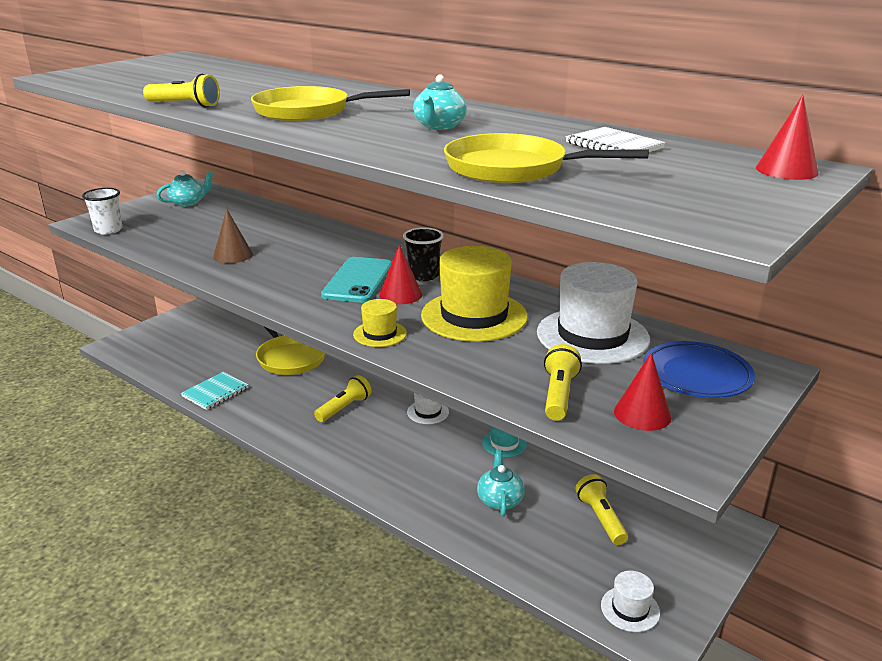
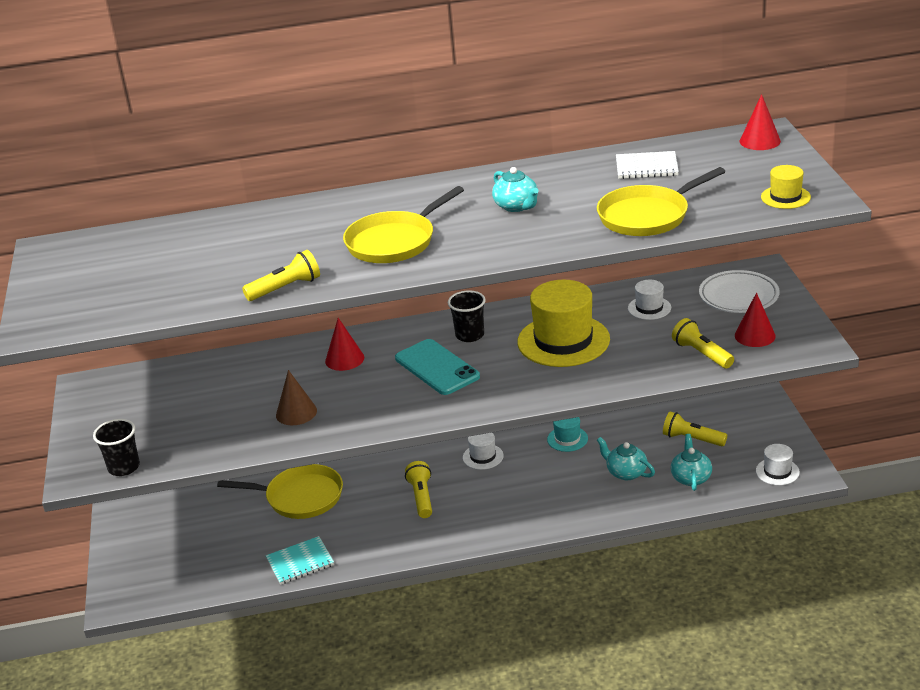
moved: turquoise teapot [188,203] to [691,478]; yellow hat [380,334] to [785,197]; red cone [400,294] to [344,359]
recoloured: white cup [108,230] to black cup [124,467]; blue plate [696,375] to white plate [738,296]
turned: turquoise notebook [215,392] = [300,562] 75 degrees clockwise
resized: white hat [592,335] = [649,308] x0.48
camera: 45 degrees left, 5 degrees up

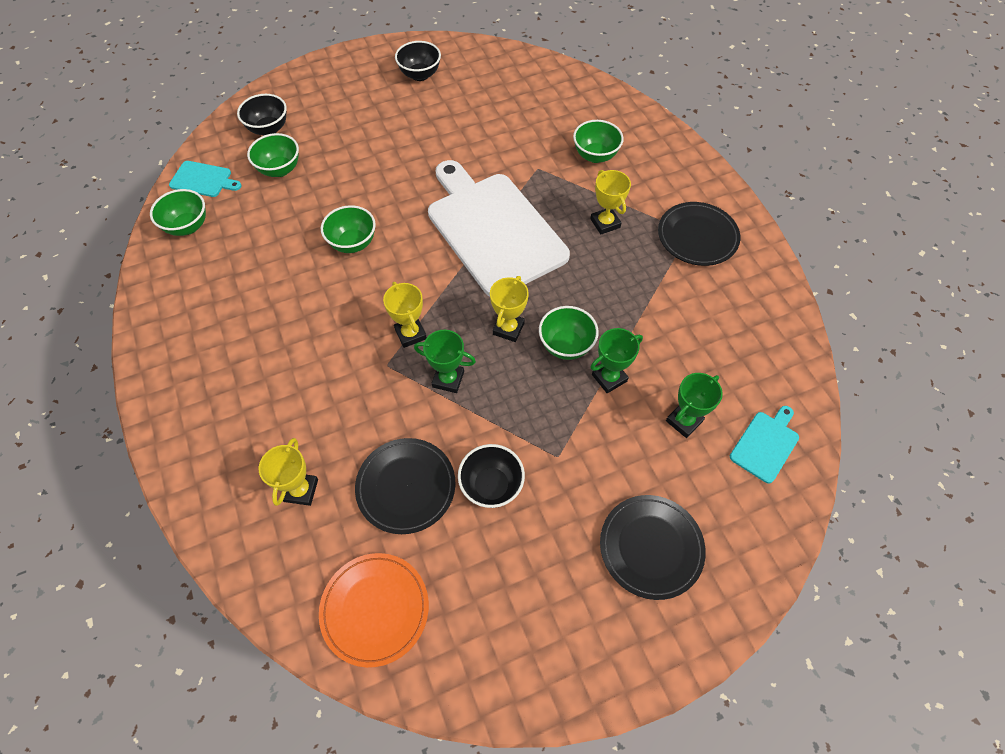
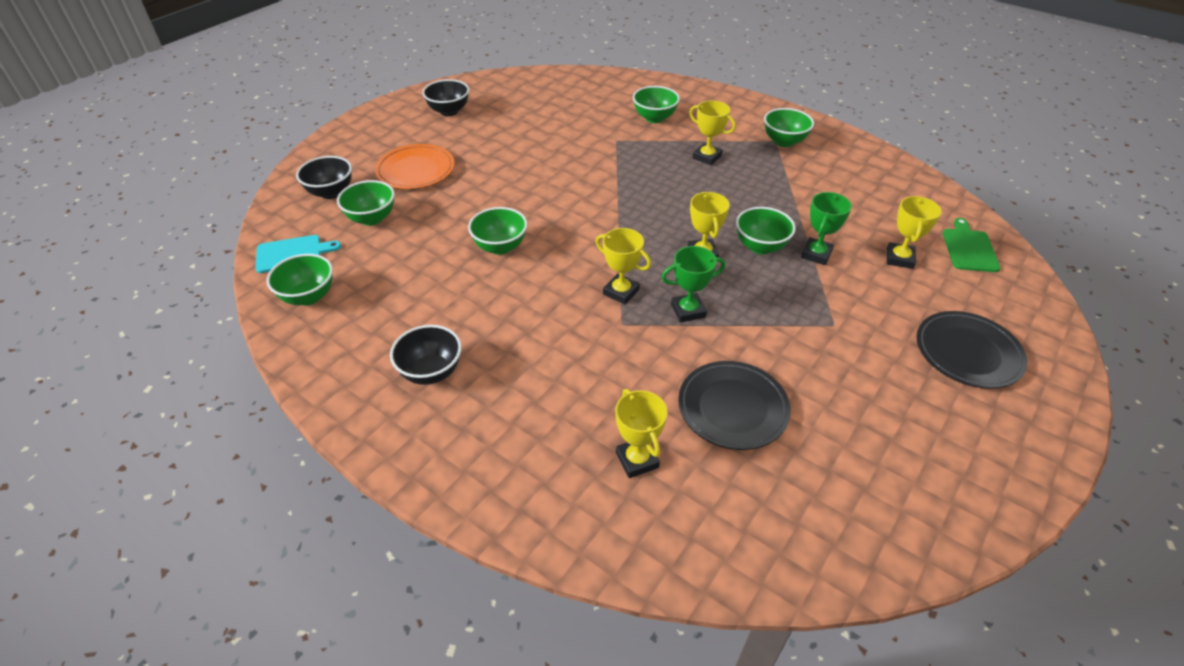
removed: white cutting board [493,229]
moved: orange plate [375,609] to [416,170]; black bowl [491,486] to [431,372]
replaced: black plate [697,236] to green bowl [784,141]
recoloured: green trophy [684,421] to yellow trophy [899,258]; turquoise cutting board [765,444] to green cutting board [969,248]
camera: 30 degrees left, 15 degrees down

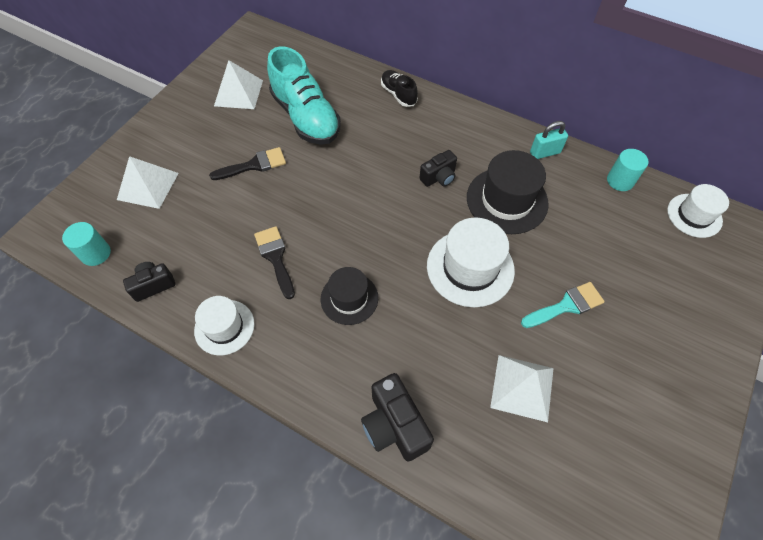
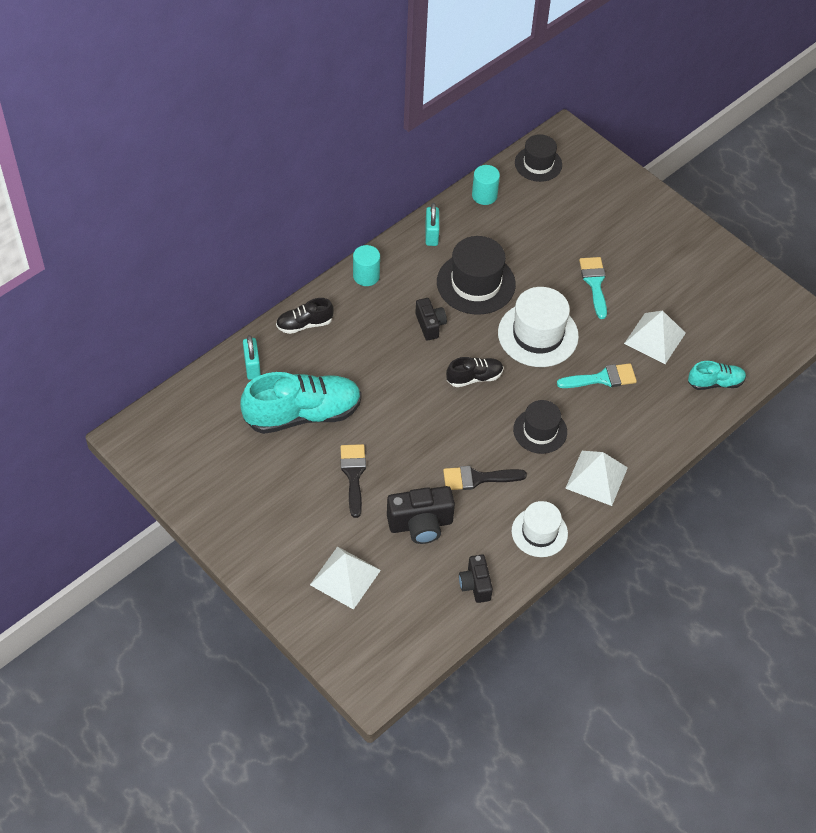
added: turquoise padlock [252,367]; black shoe [474,377]; turquoise brush [602,378]; turquoise shoe [715,383]
moved: turquoise cylinder [96,253] to [366,276]; white pyramid [238,93] to [596,477]; black camera [394,425] to [420,524]
recoloured: white hat [694,215] to black hat [538,164]
camera: 75 degrees left, 5 degrees down

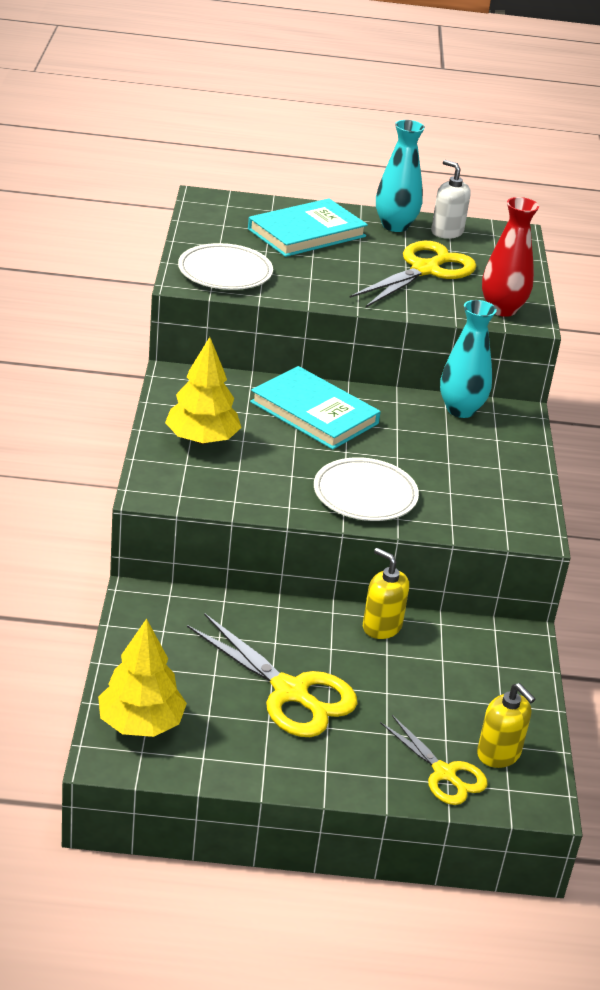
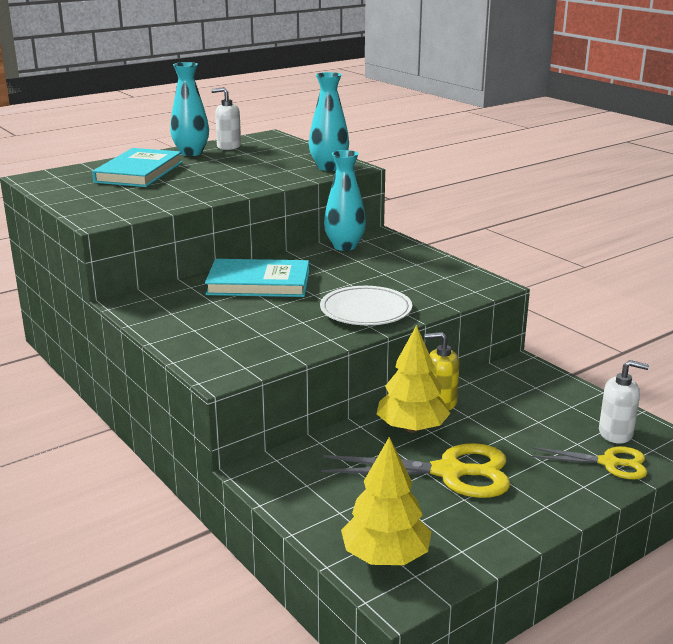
removed: white plate [225,272]; yellow scissors [425,270]
moved: yellow tree [202,439] to [412,428]
recoloured: yellow soap dispenser [499,754] to white soap dispenser [616,433]; red vase [502,309] to turquoise vase [329,167]
camera: 35 degrees left, 10 degrees down

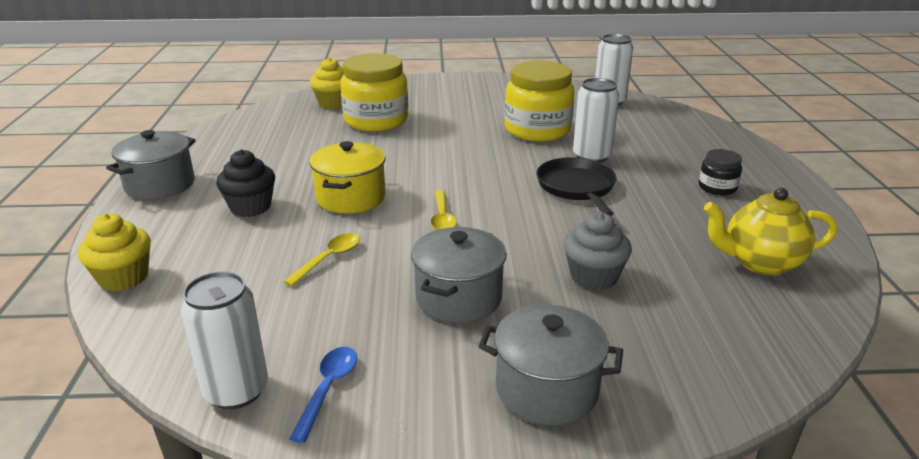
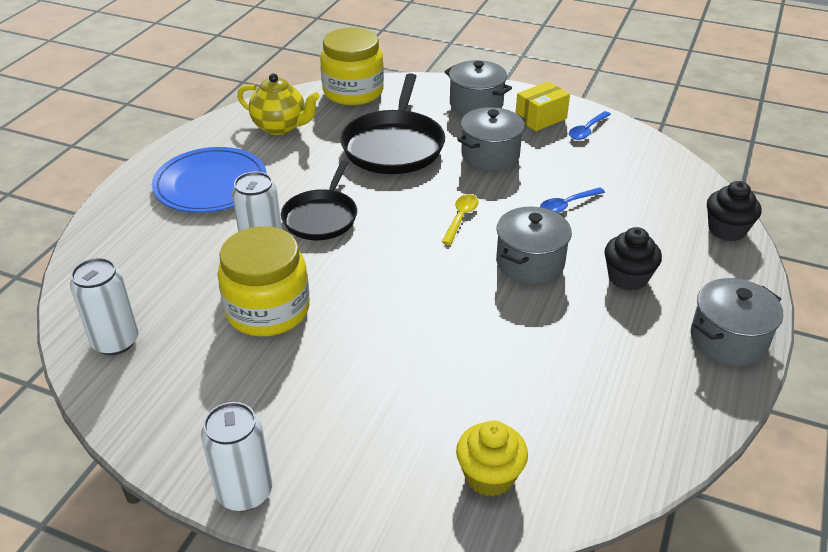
added: yellow box [541,118]
moved: white can [236,391] to [245,492]; yellow jar [376,120] to [353,92]
replaced: grey cupcake [593,277] to black pan [394,146]; black jar [717,187] to blue plate [210,184]
recoloured: yellow cupcake [123,278] to black cupcake [726,230]; yellow spoon [329,259] to blue spoon [567,205]; yellow pot [351,198] to grey pot [530,263]
camera: 155 degrees left, 10 degrees up

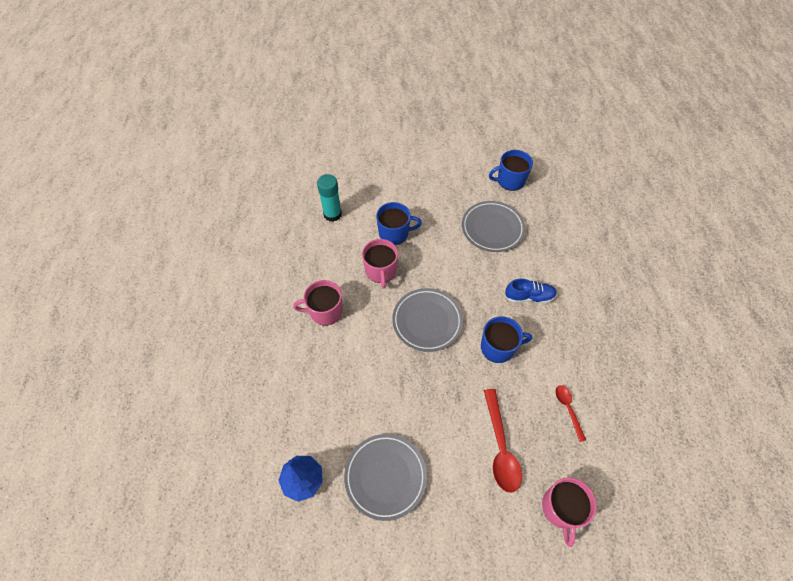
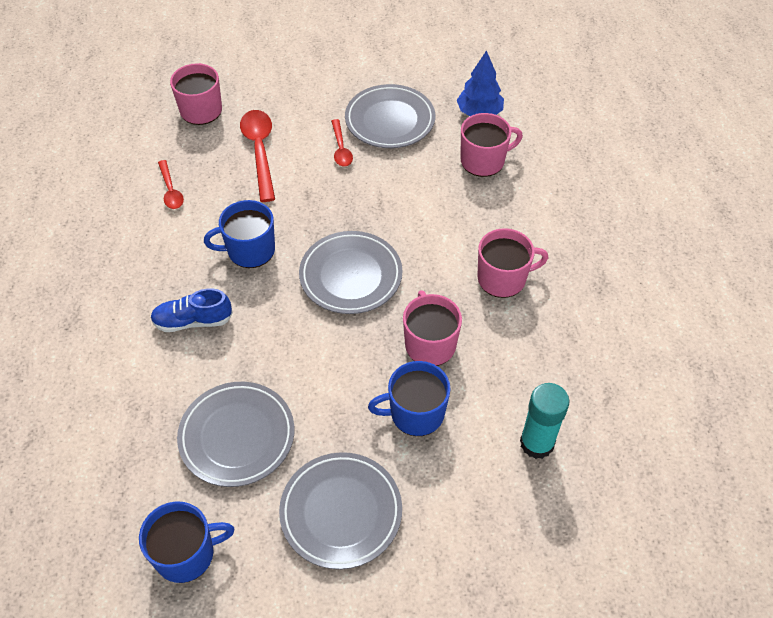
added: grey plate [341,512]; red spoon [341,149]; pink mug [483,161]
camera: 175 degrees right, 5 degrees down

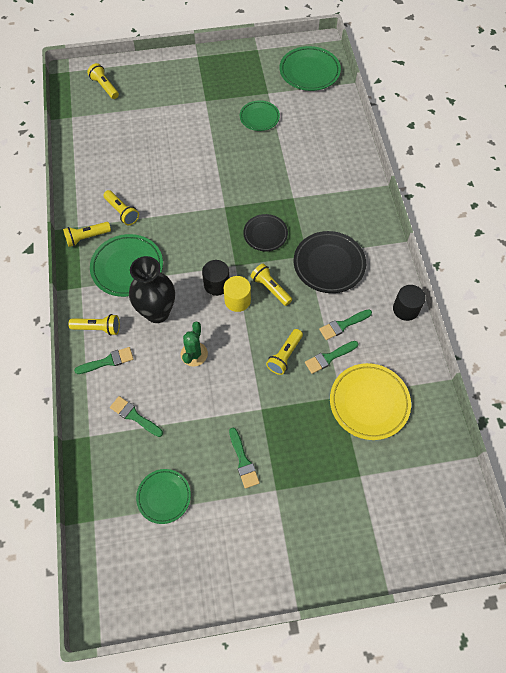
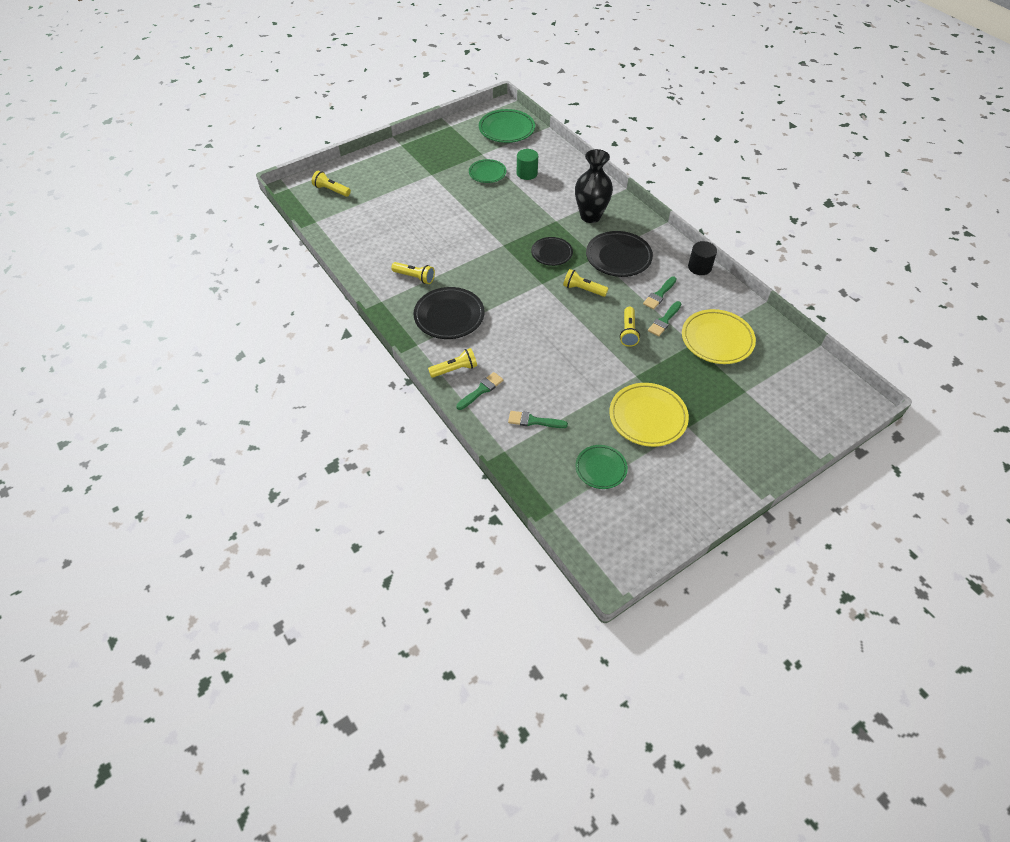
removed: yellow flashlight [87,237]; green cactus [194,354]; black cylinder [216,284]; yellow cylinder [237,300]
added: green cylinder [527,173]
moved: black vase [157,312] to [590,216]
replaced: green brush [243,461] to yellow plate [647,417]
recoloured: green plate [127,267] to black plate [449,316]
camera: 25 degrees left, 10 degrees down

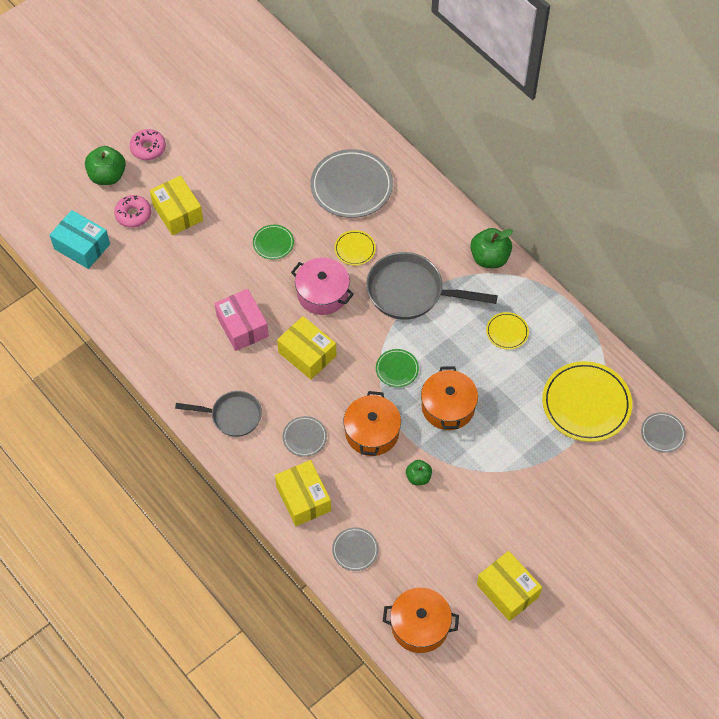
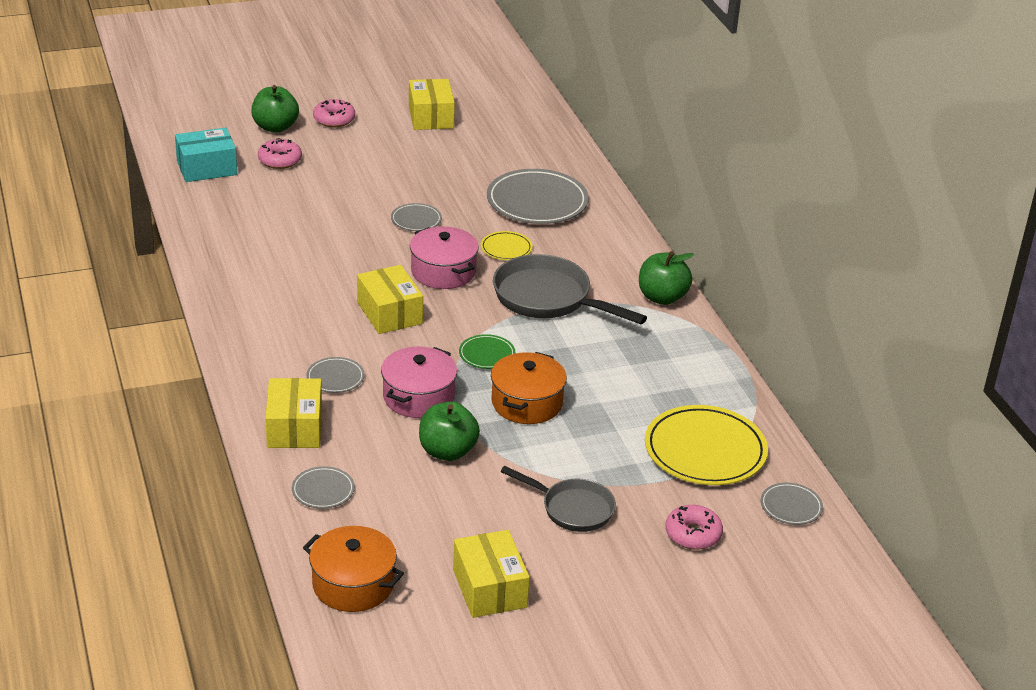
removed: pink box [242,326]; yellow plate [507,332]
added: pink donut [693,534]
moved: yellow box [177,212] to [431,117]; grey pan [232,416] to [572,509]
recoloured: green plate [273,243] to grey plate [416,220]; orange pot [372,432] to pink pot [418,397]
turned: turquoise box [82,246] = [207,168] 75 degrees counterclockwise
resized: green apple [418,477] = [447,451] x1.71
camera: 20 degrees right, 25 degrees down

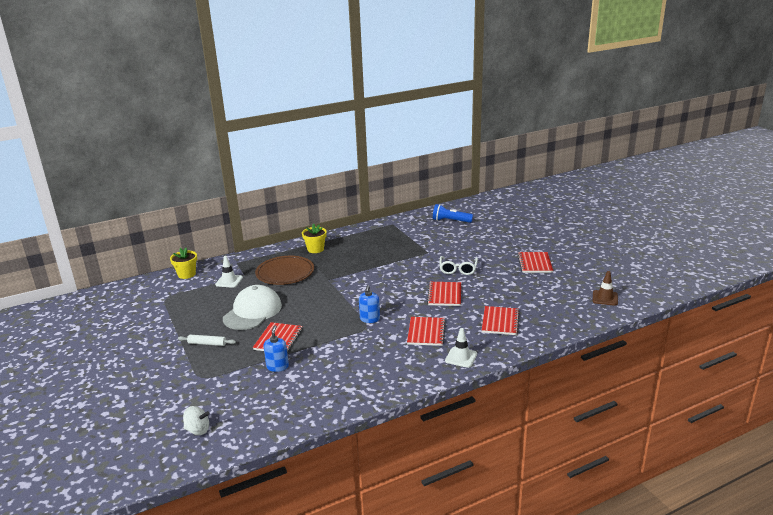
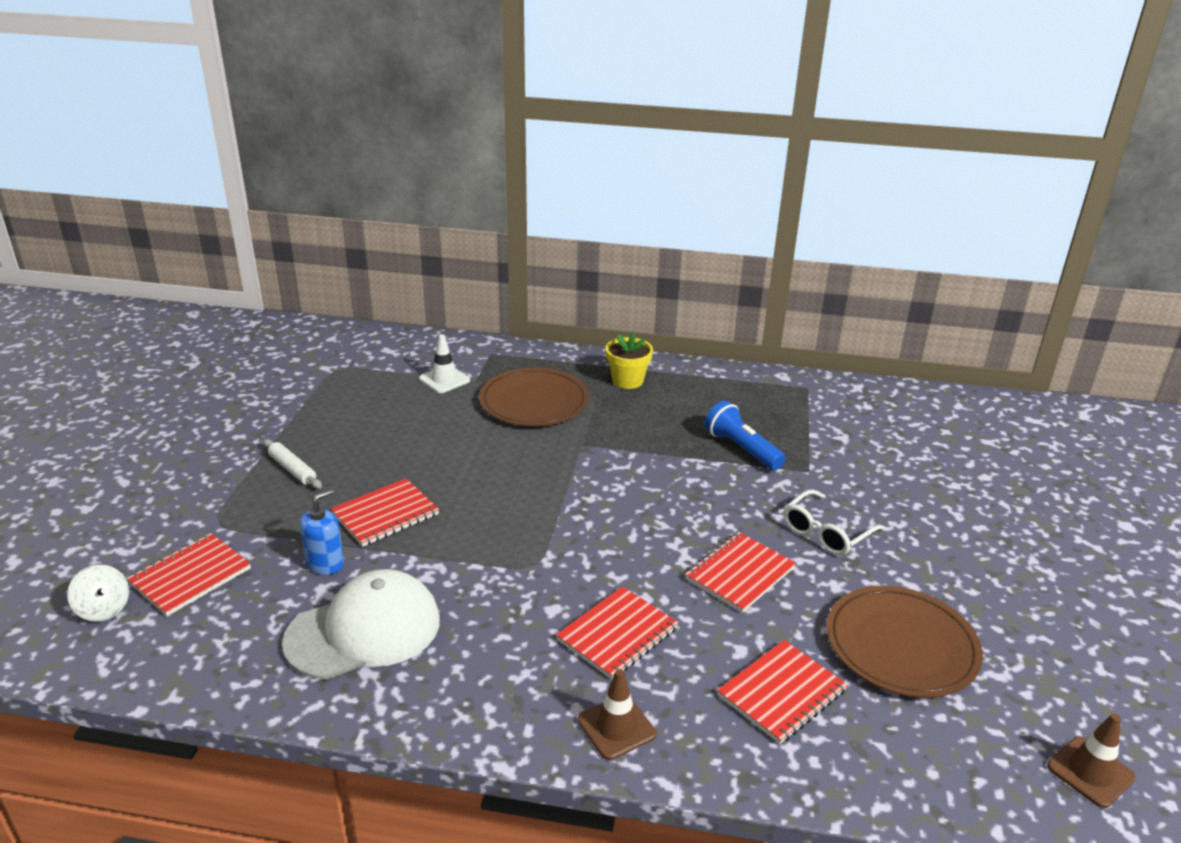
removed: yellow flower pot [187,274]; blue soap dispenser [370,319]
added: brown plate [901,646]
moved: white cap [252,312] to [364,630]; blue flashlight [450,221] to [741,449]; red notebook [535,263] to [190,576]
recoloured: white traffic cone [461,357] to brown traffic cone [616,727]
camera: 35 degrees right, 5 degrees up

